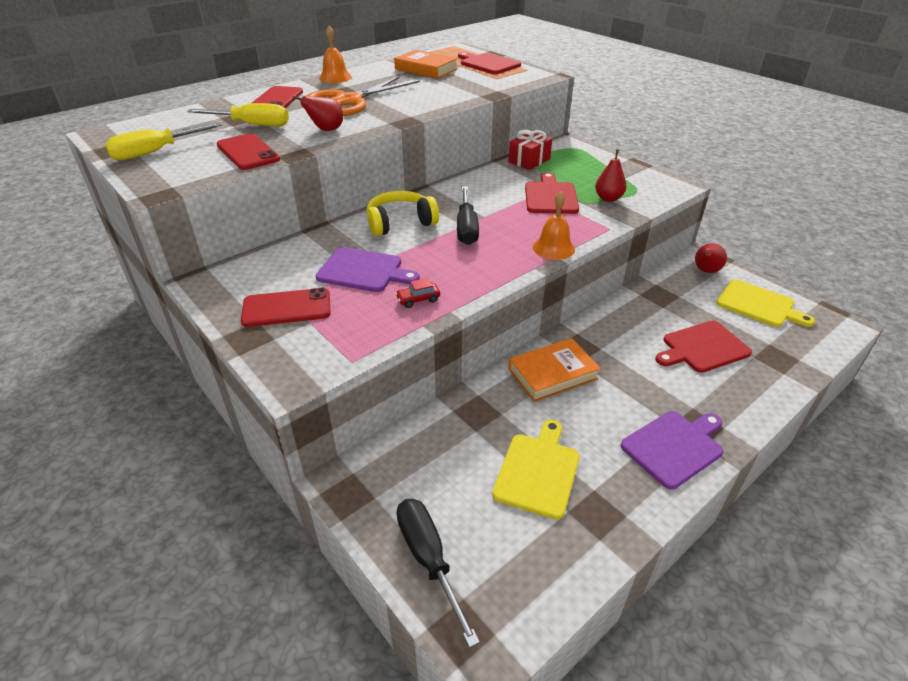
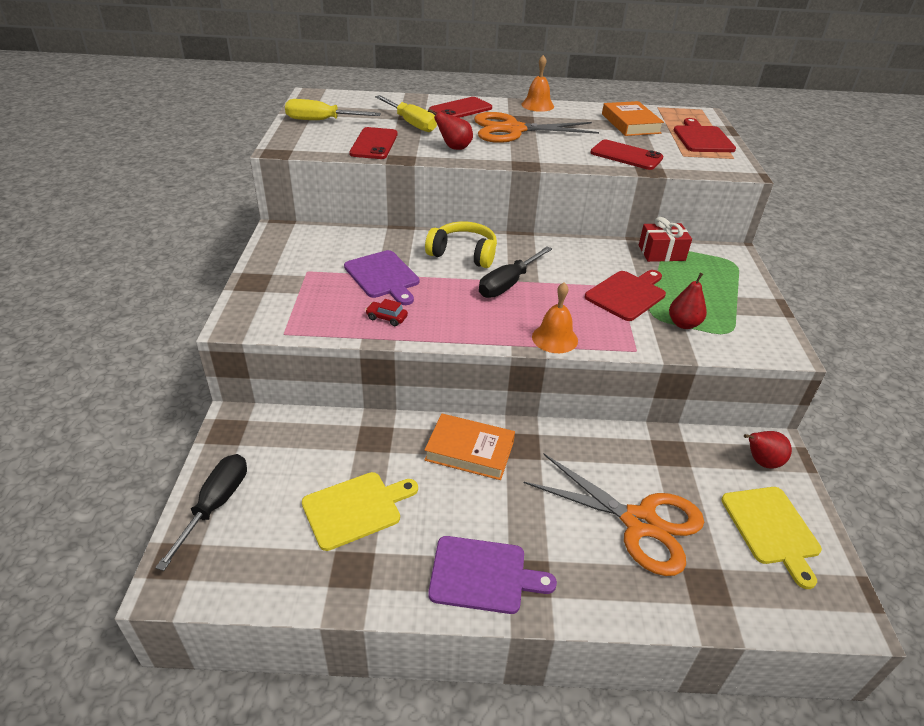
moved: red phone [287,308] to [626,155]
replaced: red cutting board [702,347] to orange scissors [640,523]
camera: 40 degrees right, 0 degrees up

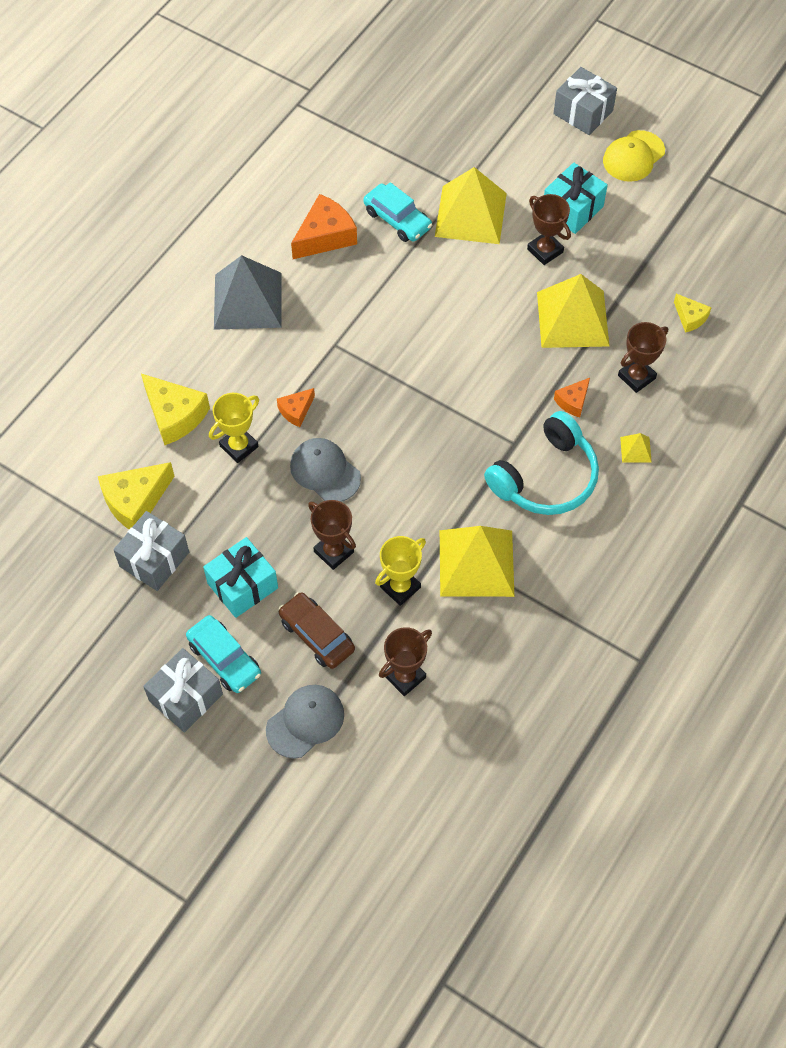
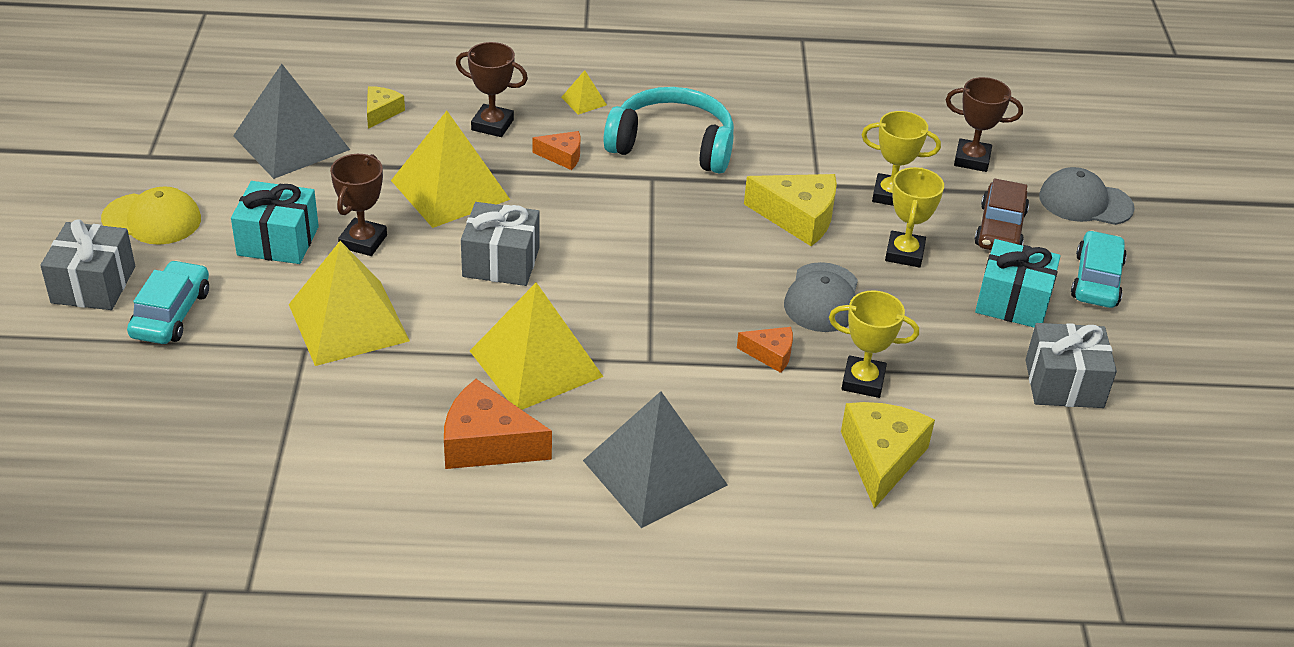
added: grey pyramid [291,142]
moved: yellow cheese [135,501] to [798,218]; grey gift [186,697] to [501,262]; turquoise car [397,219] to [171,314]; yellow pyramid [476,563] to [536,363]
recoloured: brown trophy [333,552] to yellow trophy [904,253]
camera: 125 degrees left, 20 degrees down

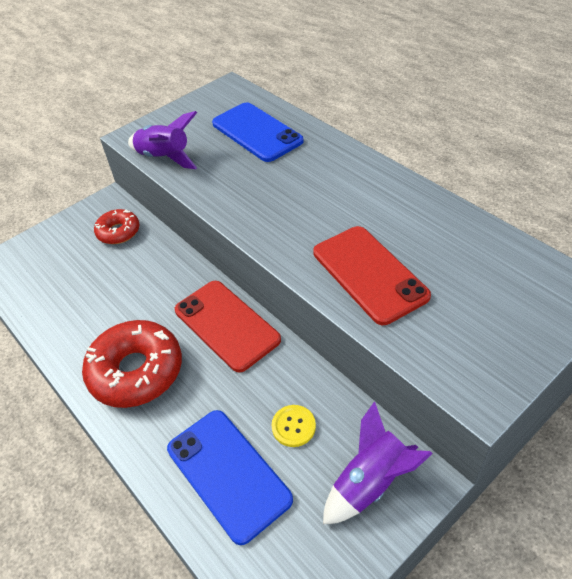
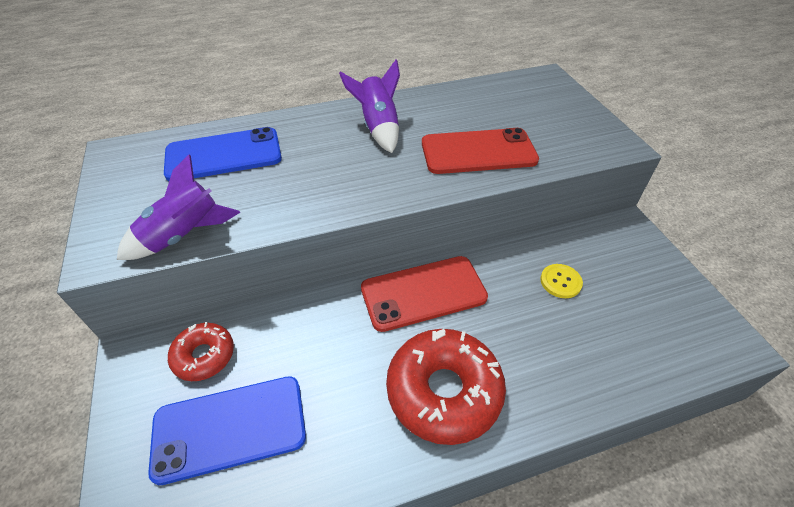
moved: blue phone [228,473] to [230,428]; purple rocket [371,482] to [378,127]
camera: 70 degrees left, 0 degrees up

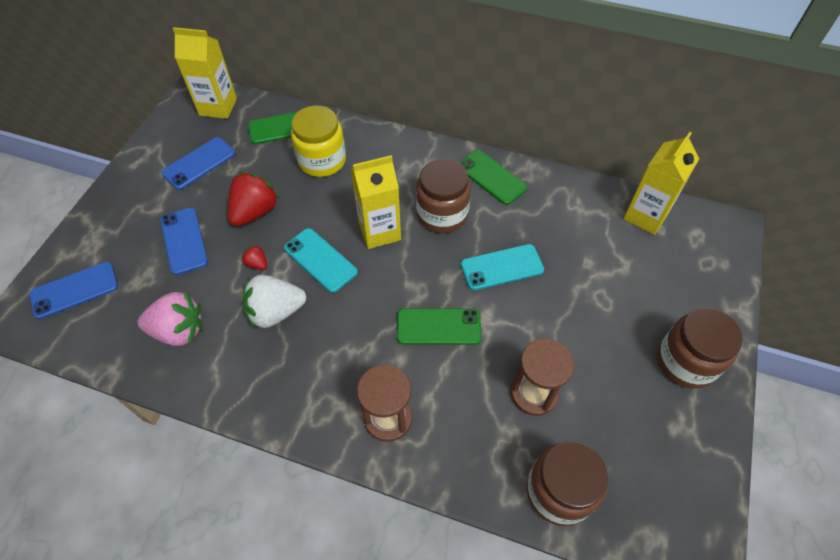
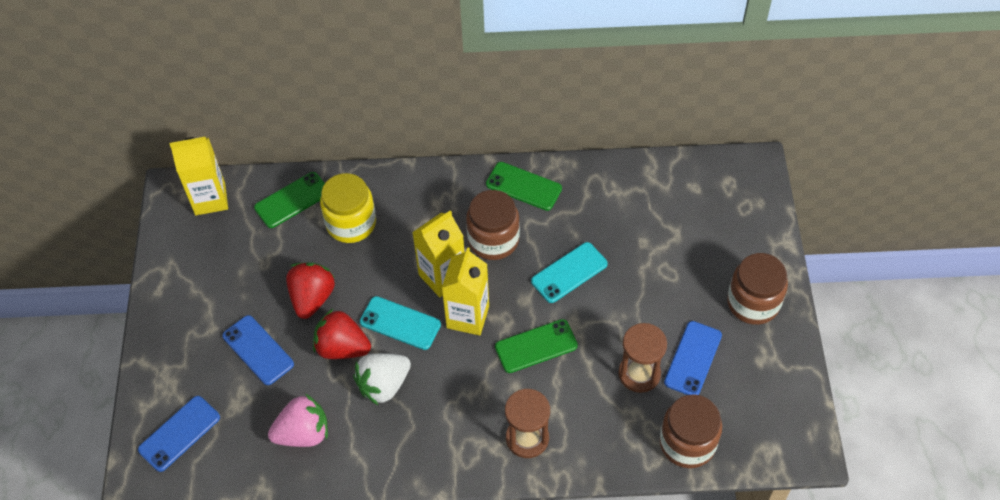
moved: blue phone [199,163] to [693,359]; yellow carton [645,216] to [468,317]
resized: red strawberry [257,264] = [342,347] x2.14
camera: 20 degrees left, 0 degrees up

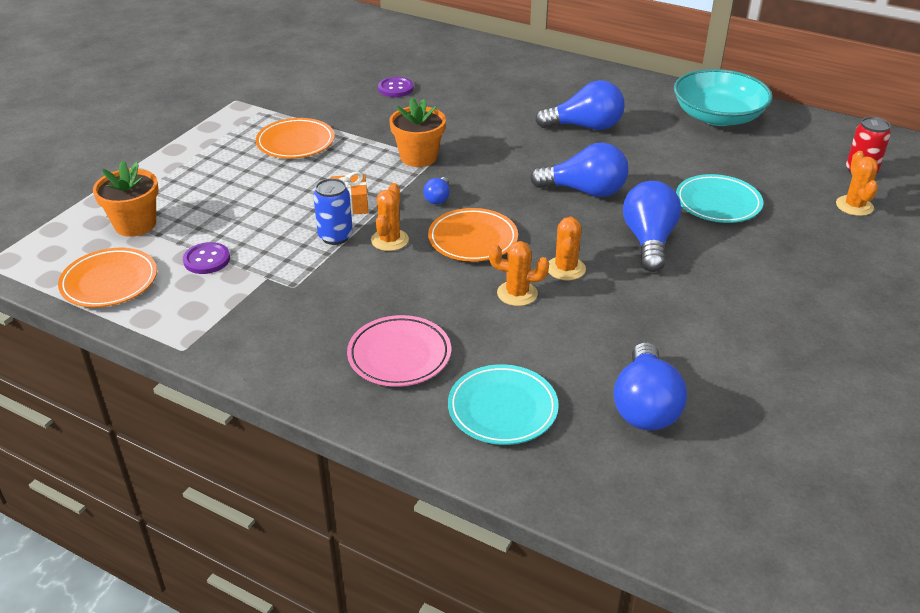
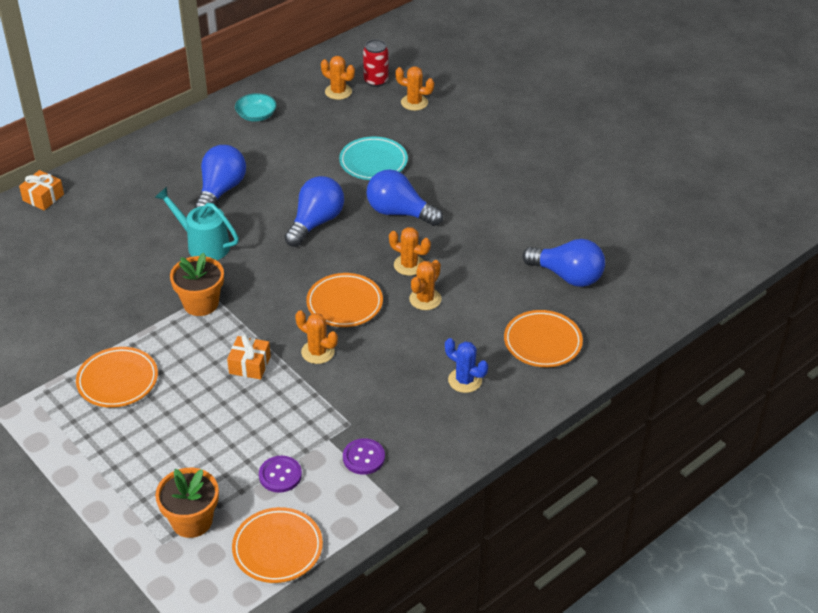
removed: blue can [335,236]; blue light bulb [438,198]
added: orange gift [43,197]; turquoise watering can [203,244]; orange cactus [338,92]
moved: purple button [395,88] to [363,457]
replaced: pink plate [399,355] to blue cactus [465,380]
recoloured: turquoise plate [502,409] to orange plate [542,342]
resized: turquoise bowl [718,116] = [256,115] x0.50
camera: 70 degrees left, 5 degrees up

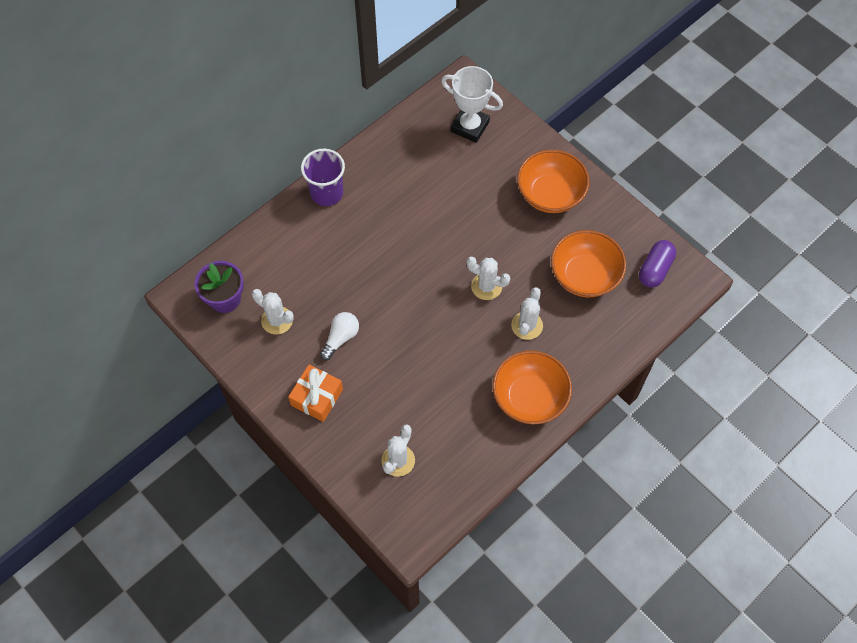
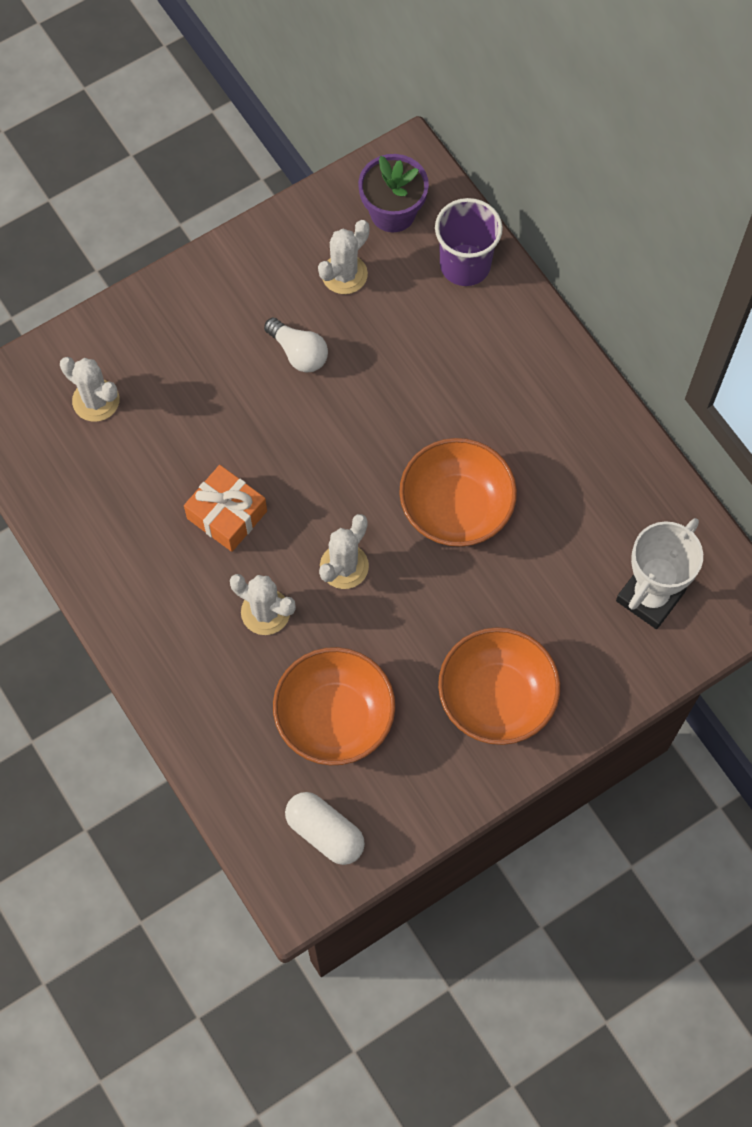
moved: orange gift [317,397] to [227,515]; purple cup [326,193] to [465,265]; orange bowl [529,397] to [456,508]
recoloured: purple capsule [655,269] to white capsule [325,832]
camera: 100 degrees right, 5 degrees up

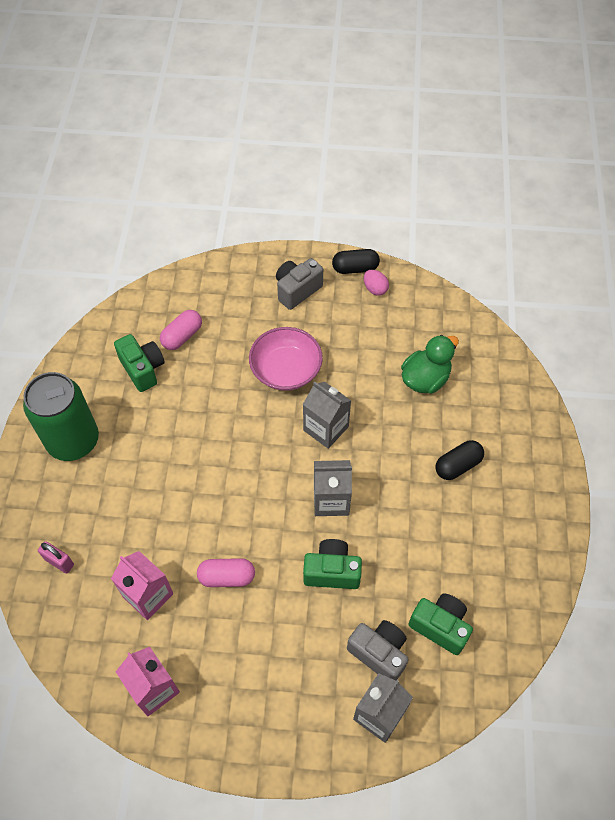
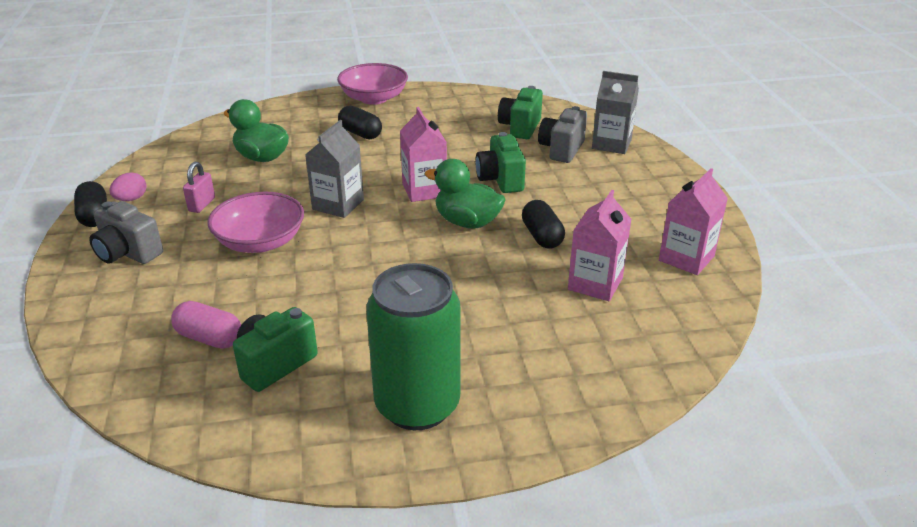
added: pink bowl [374,98]; green duck [467,222]
moved: pink padlock [59,562] to [202,204]
recoloured: pink capsule [227,577] to black capsule [542,236]; grey carton [331,500] to pink carton [424,190]
camera: 105 degrees left, 25 degrees down

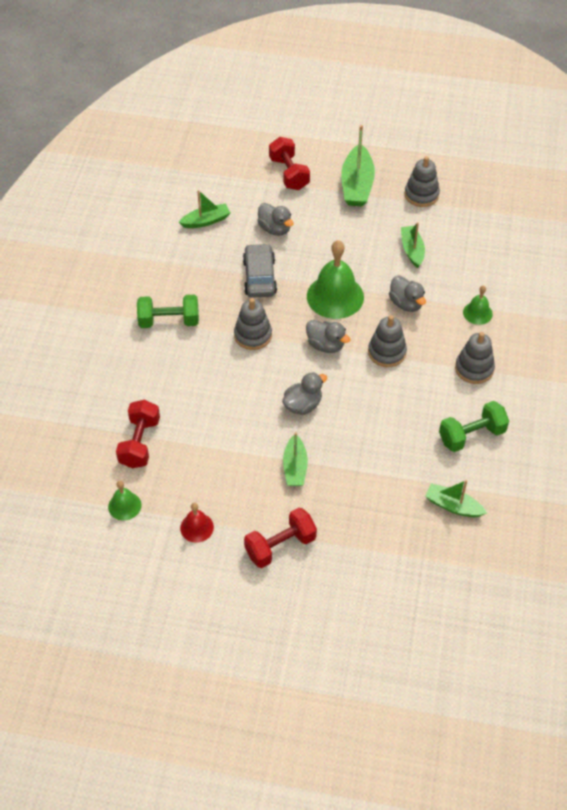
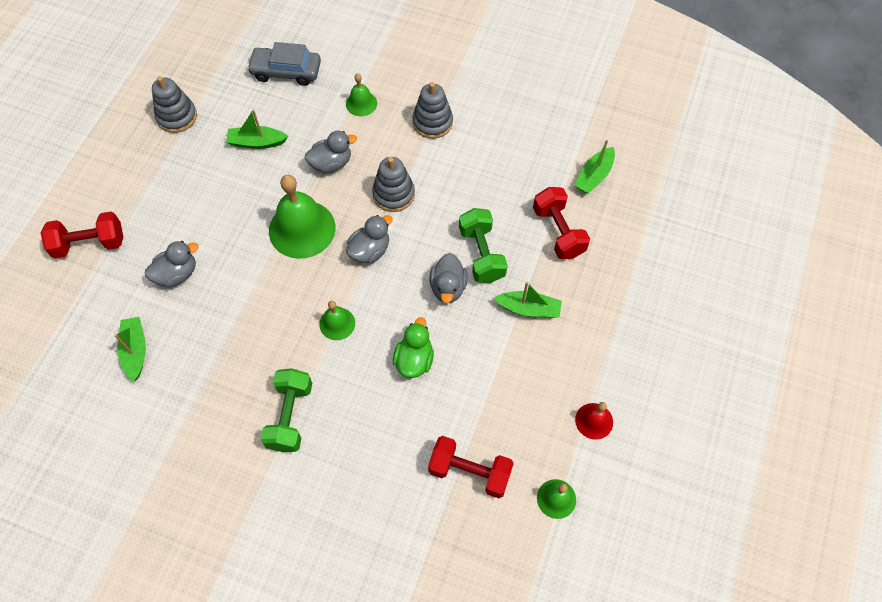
removed: green boat [357,185]
added: green duck [414,360]
moved: grey car [259,277] to [286,71]; red dumbbell [280,546] to [558,232]; green dumbbell [471,435] to [481,254]
replaced: grey stacking toy [253,335] to green bell [337,323]
turned: grey duck [303,405] = [448,287] 150 degrees counterclockwise
camera: 80 degrees left, 10 degrees up

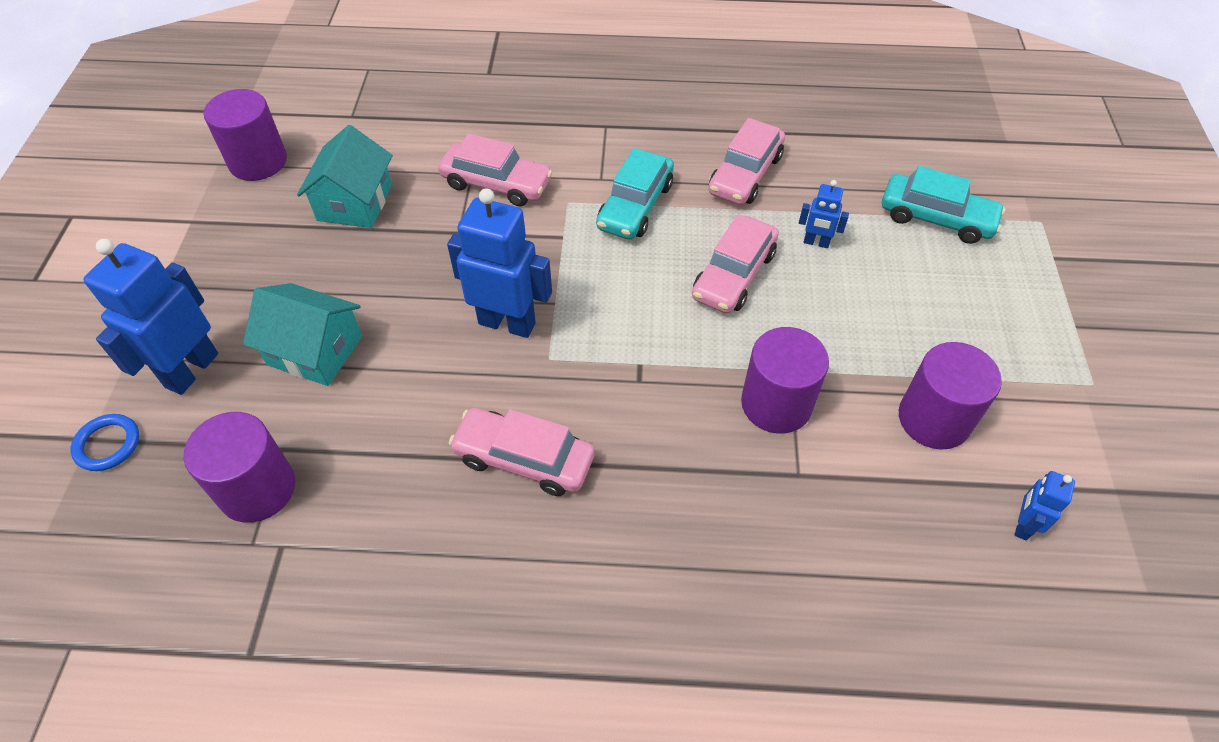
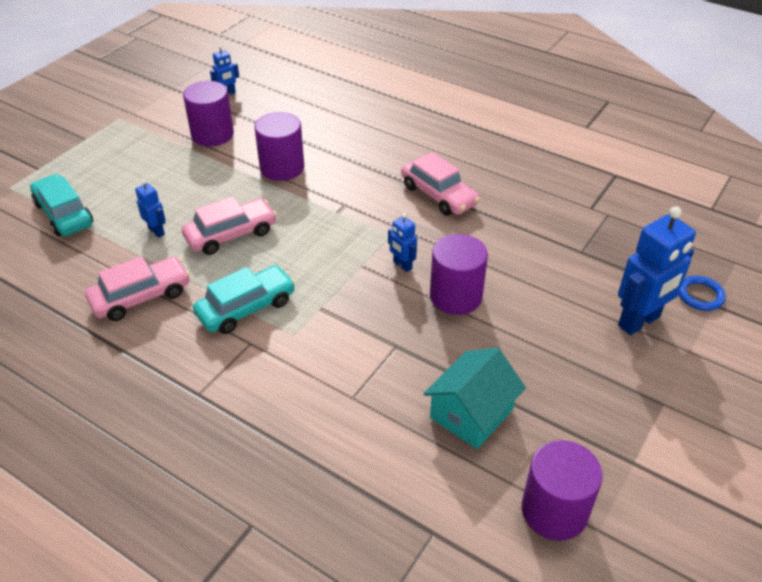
removed: turquoise house [315,350]; pink car [496,184]
moved: purple cylinder [257,489] to [455,296]
resized: blue robot [507,323] = [402,265] x0.49
camera: 150 degrees left, 10 degrees down

